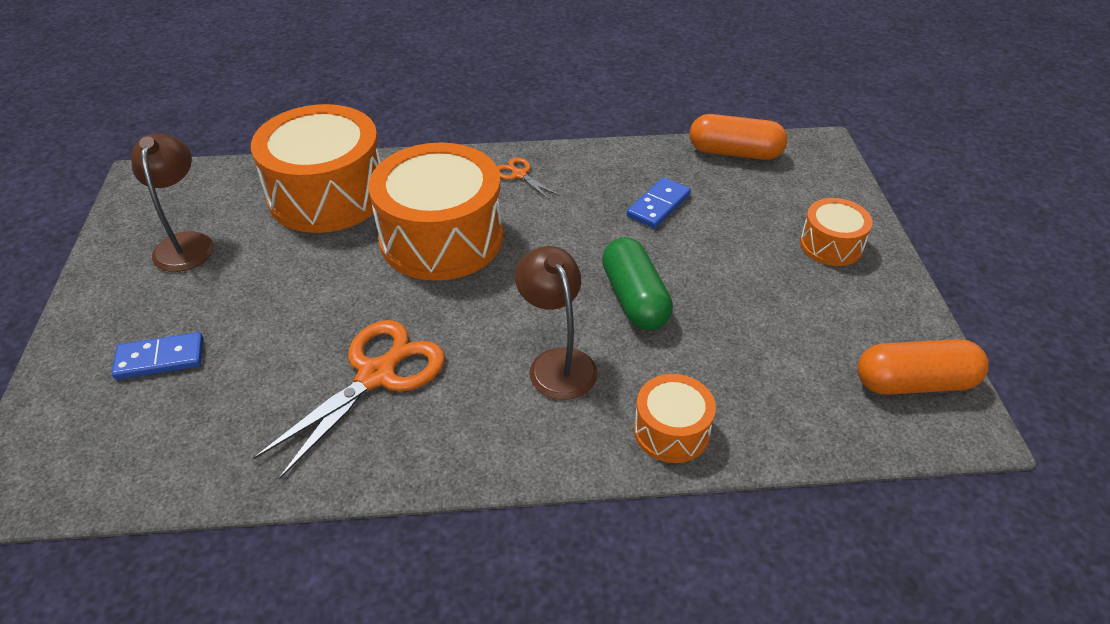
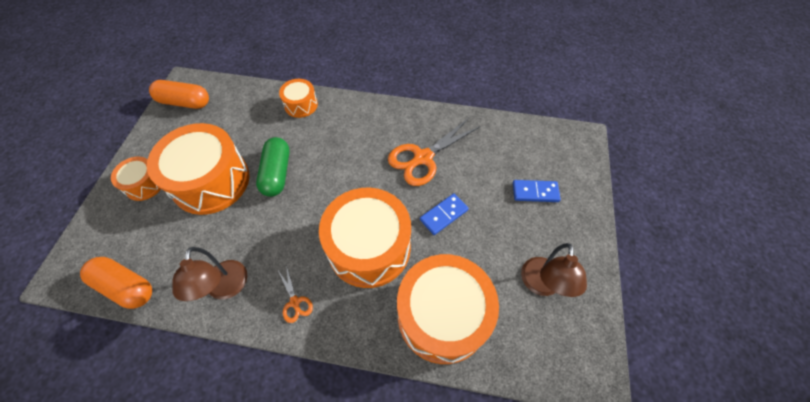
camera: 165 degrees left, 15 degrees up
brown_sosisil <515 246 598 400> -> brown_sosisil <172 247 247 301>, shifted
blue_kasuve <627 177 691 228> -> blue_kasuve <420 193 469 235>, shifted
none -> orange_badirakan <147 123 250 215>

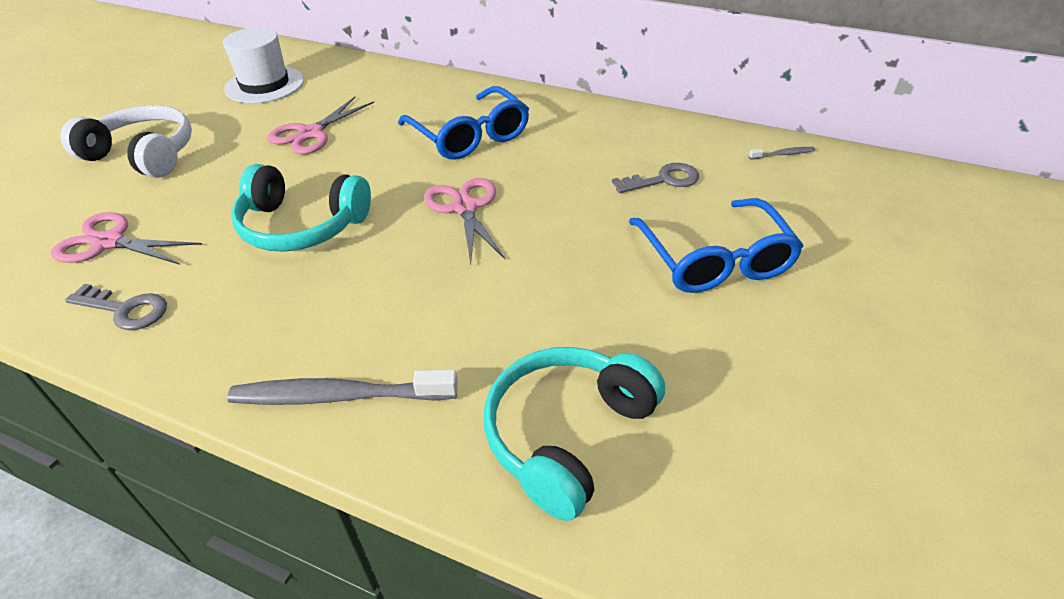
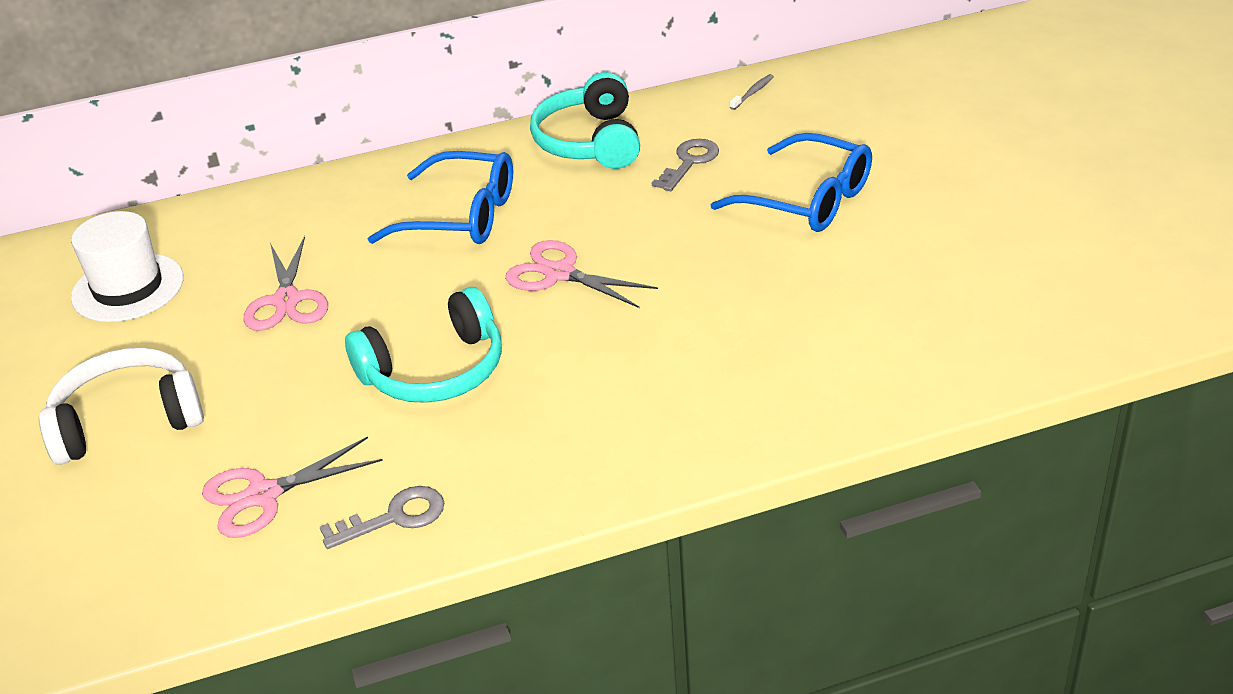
camera: 40 degrees left, 5 degrees down
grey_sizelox <227 369 458 405> -> none
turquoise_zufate <484 347 665 521> -> turquoise_zufate <530 72 640 169>, shifted

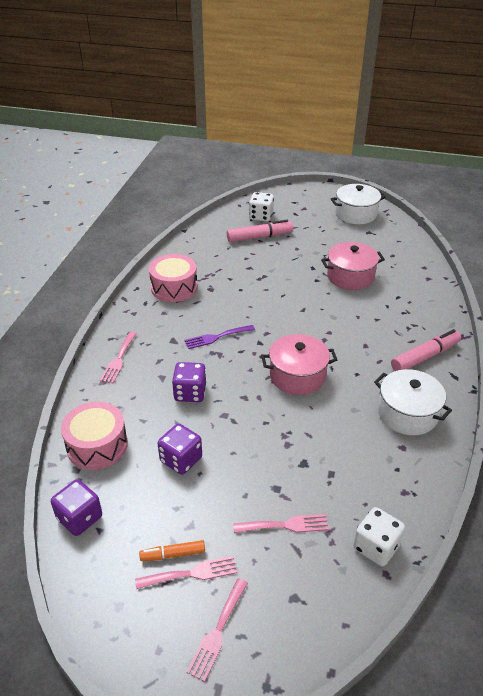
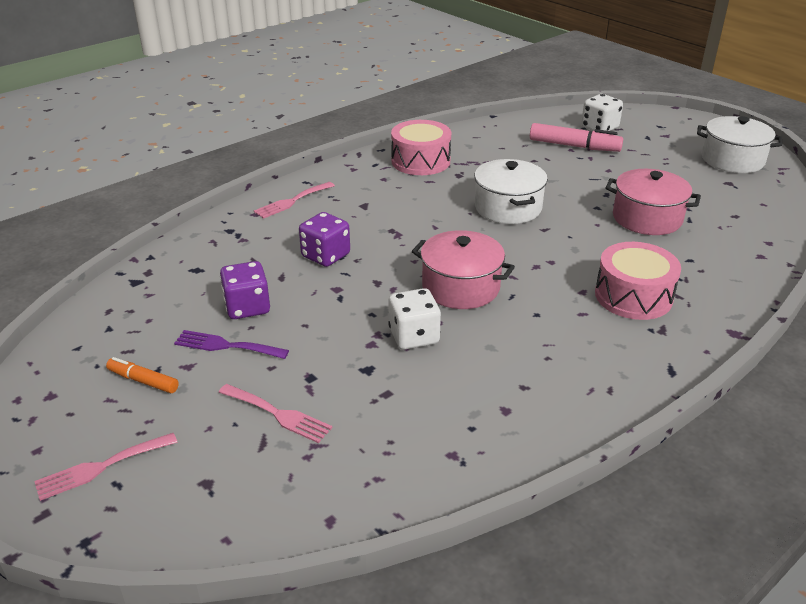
camera: 35 degrees right, 5 degrees down
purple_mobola <51 479 102 536> -> none
pink_badirakan <61 402 128 470> -> pink_badirakan <595 242 681 320>, shifted
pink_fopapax <135 556 237 589> -> none
purple_fopapax <184 325 255 349> -> purple_fopapax <174 330 289 359>, shifted
white_mobola <353 507 405 566> -> white_mobola <388 288 441 350>, shifted
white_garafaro <374 369 452 435> -> white_garafaro <474 159 548 224>, shifted
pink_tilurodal <391 329 461 371> -> none

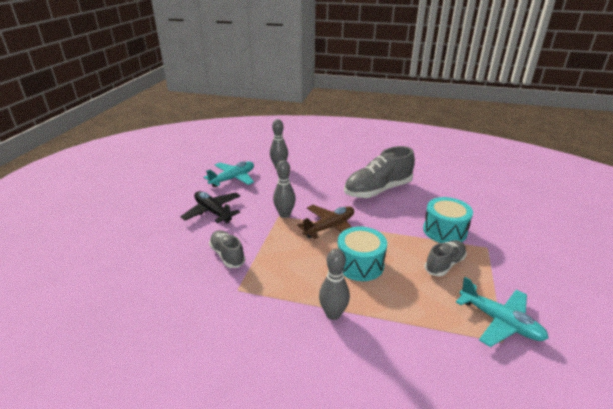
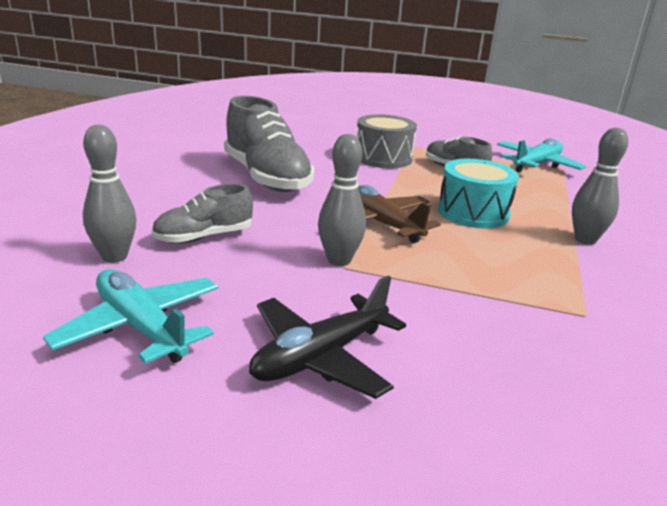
camera: 90 degrees left, 5 degrees down
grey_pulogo <209 230 245 268> -> grey_pulogo <152 184 253 244>, shifted
turquoise_badirakan <423 197 473 243> -> grey_badirakan <357 114 417 168>

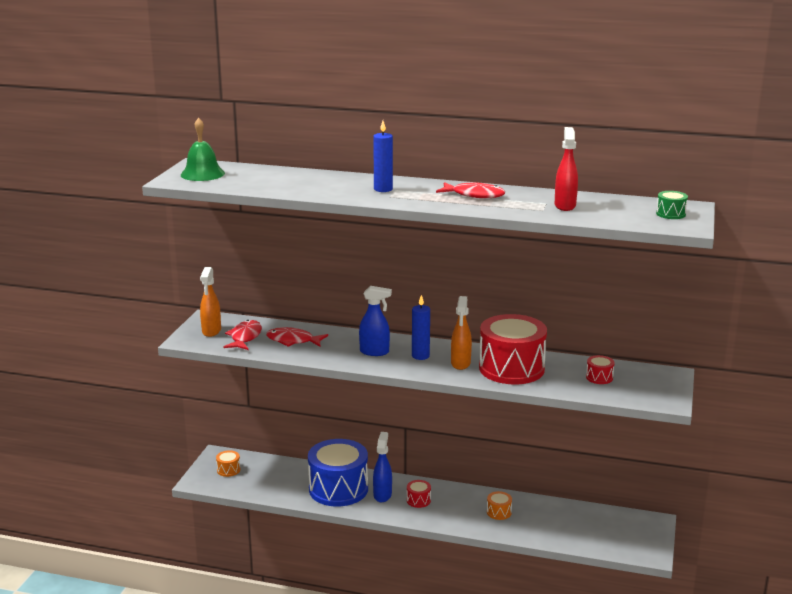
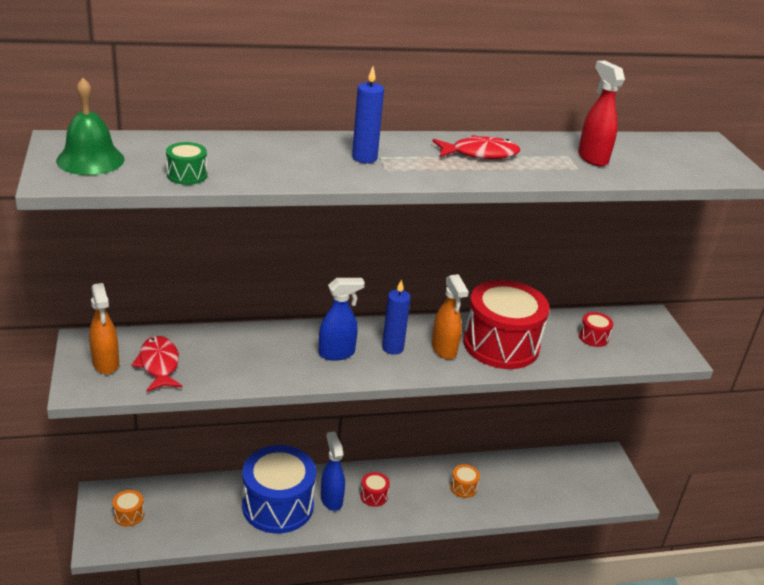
camera: 30 degrees left, 10 degrees up
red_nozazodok <266 327 328 347> -> none
green_badirakan <656 191 688 219> -> green_badirakan <166 142 207 185>, shifted

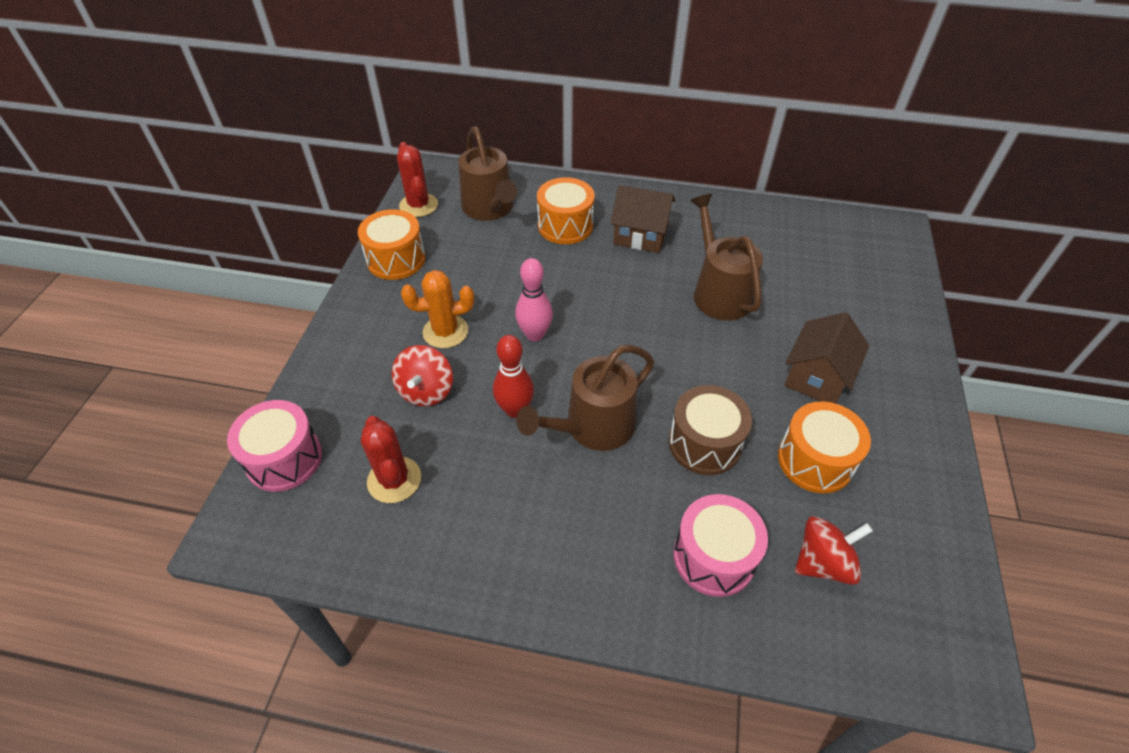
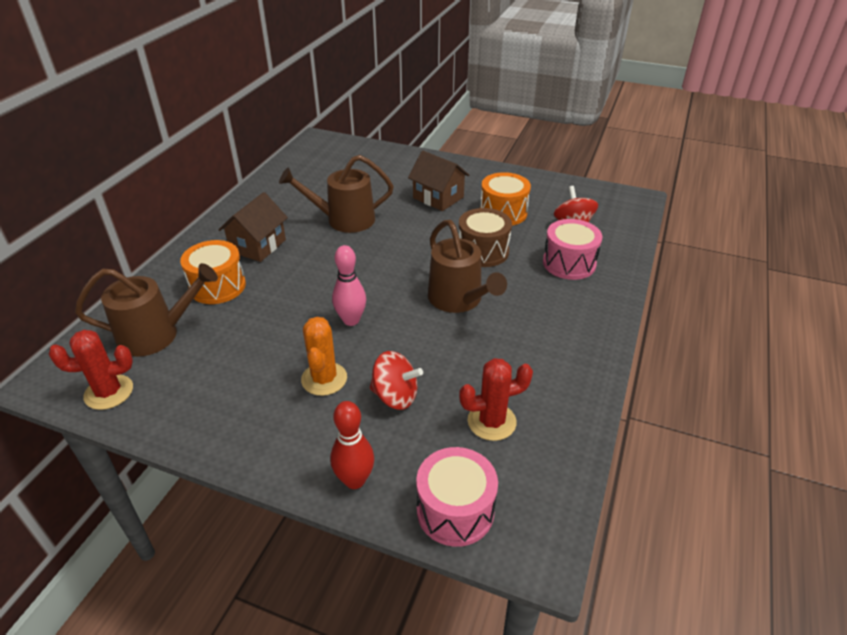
camera: 80 degrees left, 10 degrees down
orange_badirakan <358 209 426 280> -> none
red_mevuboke <493 335 534 418> -> red_mevuboke <330 401 374 489>, shifted

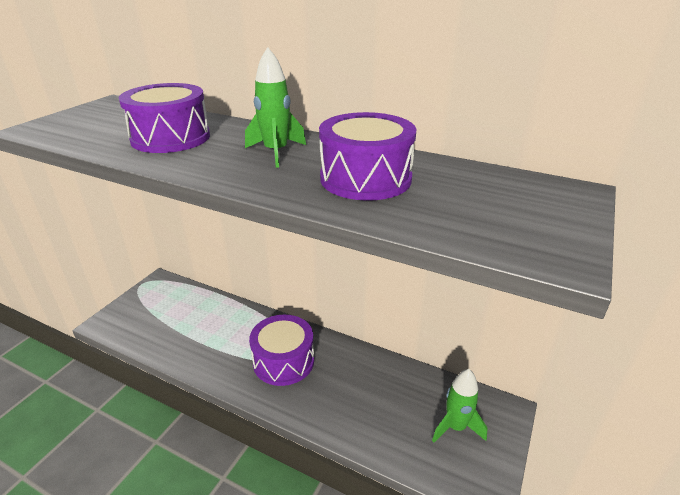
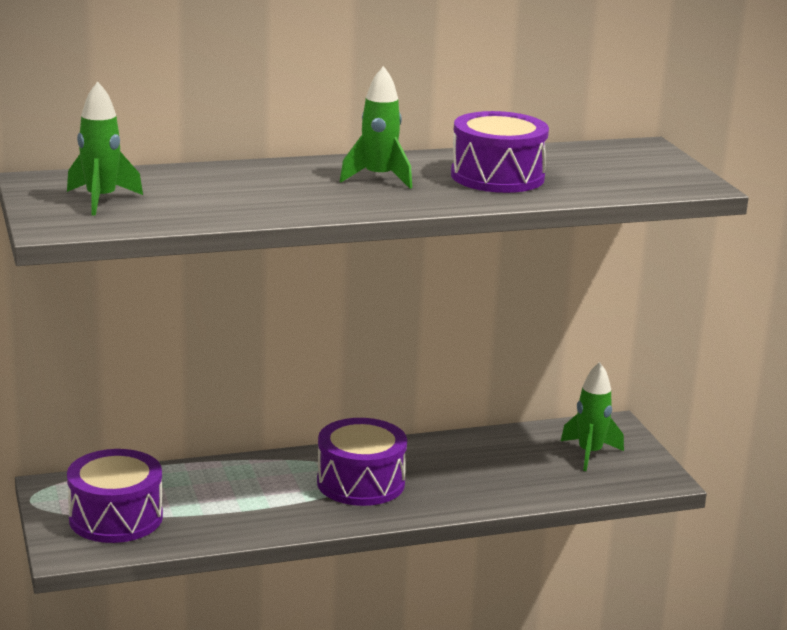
camera: 45 degrees left, 10 degrees down
purple_badirakan <119 83 210 153> -> purple_badirakan <67 449 163 543>, shifted
none -> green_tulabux <67 81 143 216>

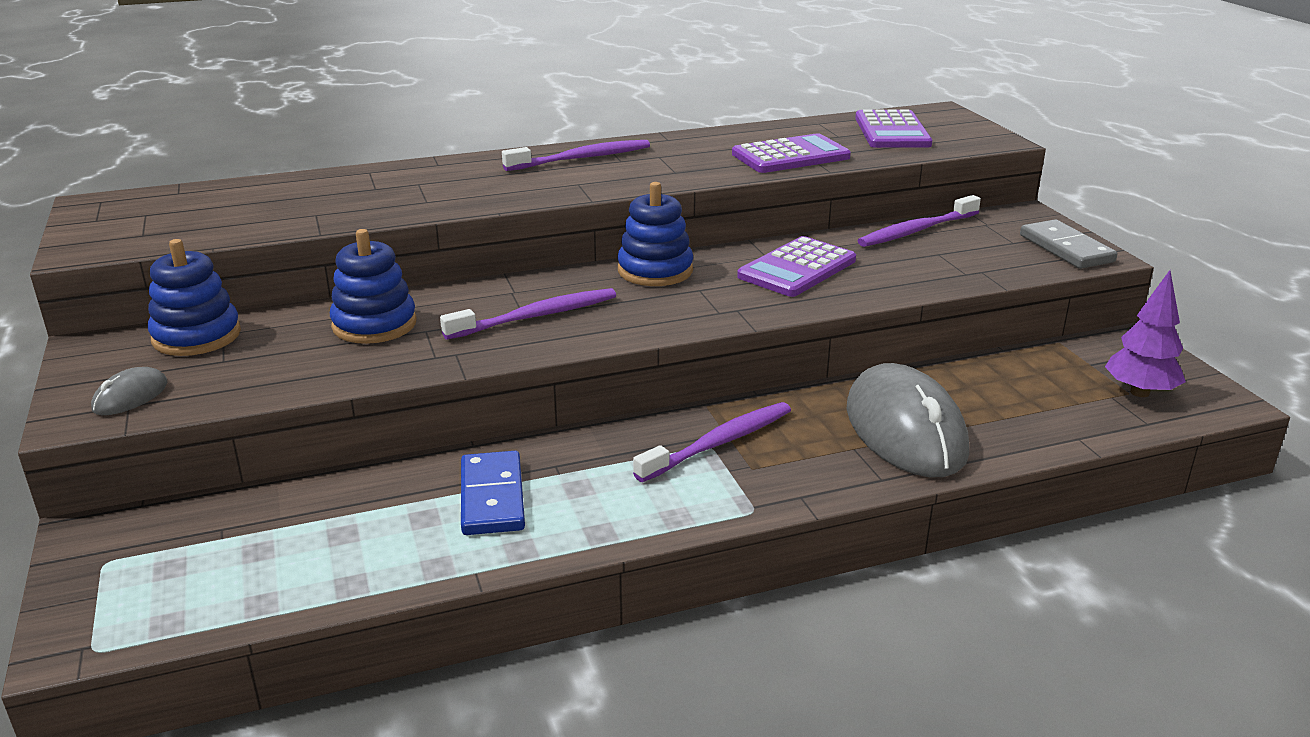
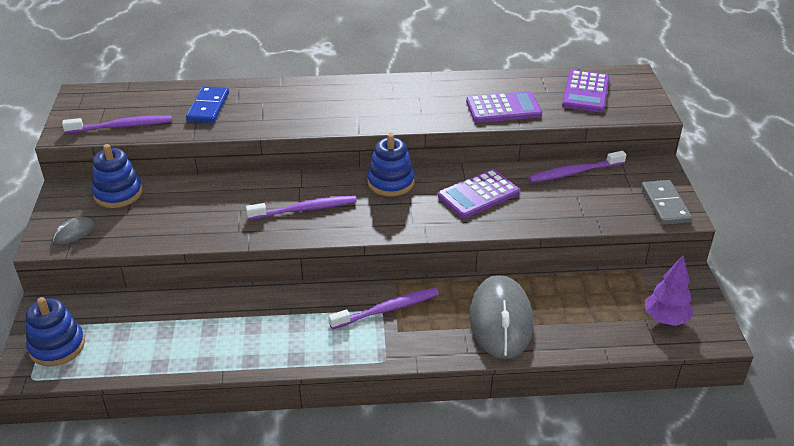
camera: 15 degrees right, 10 degrees up
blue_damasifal <330 229 416 344> -> blue_damasifal <26 297 85 367>, shifted
blue_kasuve <461 451 525 535> -> blue_kasuve <186 86 229 123>, shifted
purple_sizelox <502 140 650 171> -> purple_sizelox <62 115 172 134>, shifted

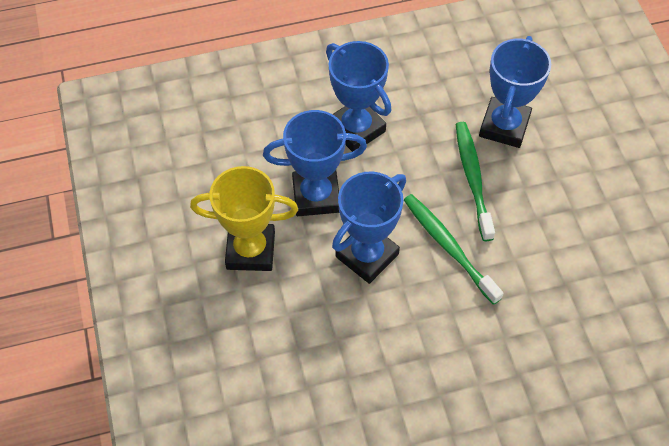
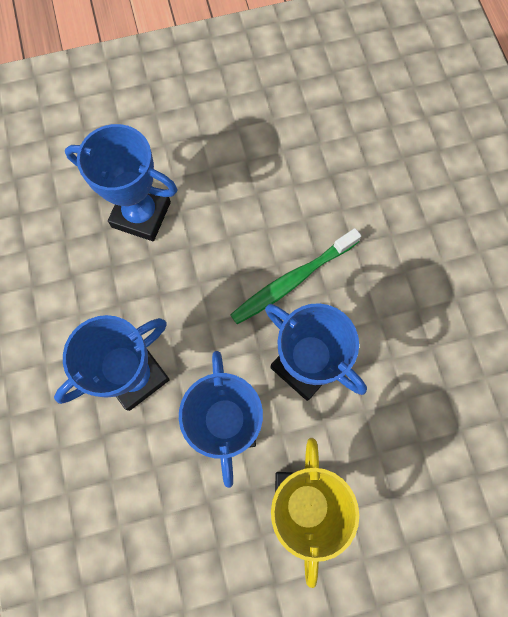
camera: 90 degrees left, 15 degrees up
green_sizelox <456 122 495 241> -> none

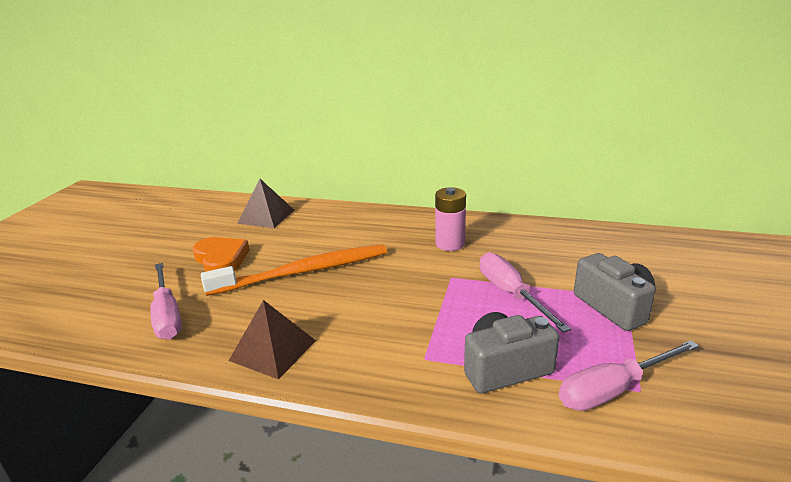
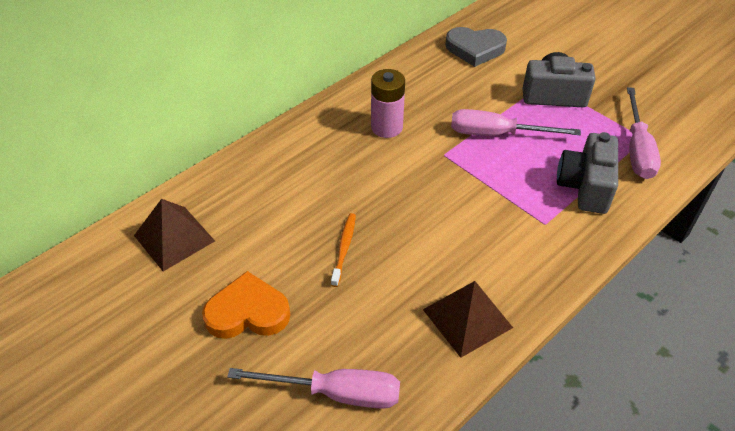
camera: 60 degrees left, 20 degrees up
orange_sizelox <201 244 387 296> -> orange_sizelox <331 213 356 287>, x0.42
none -> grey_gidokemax <445 27 507 67>

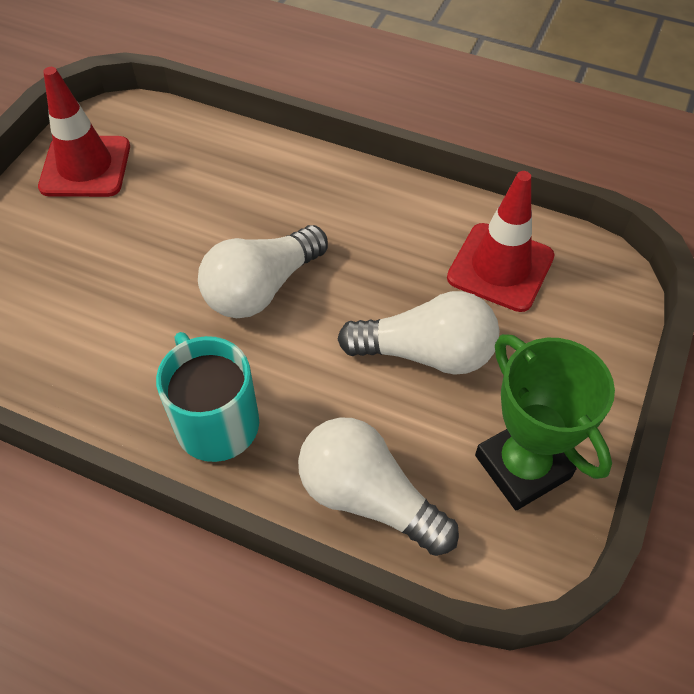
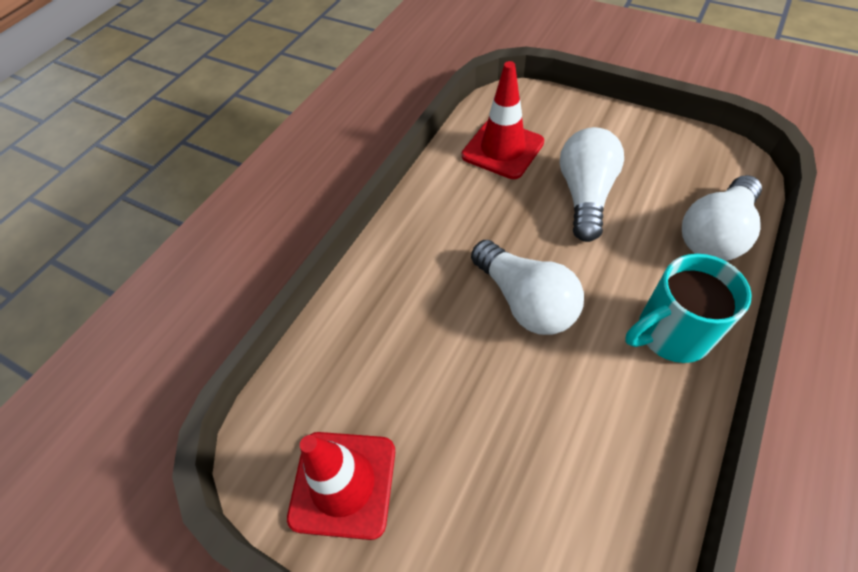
camera: 80 degrees left, 0 degrees up
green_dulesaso <475 334 615 510> -> none

